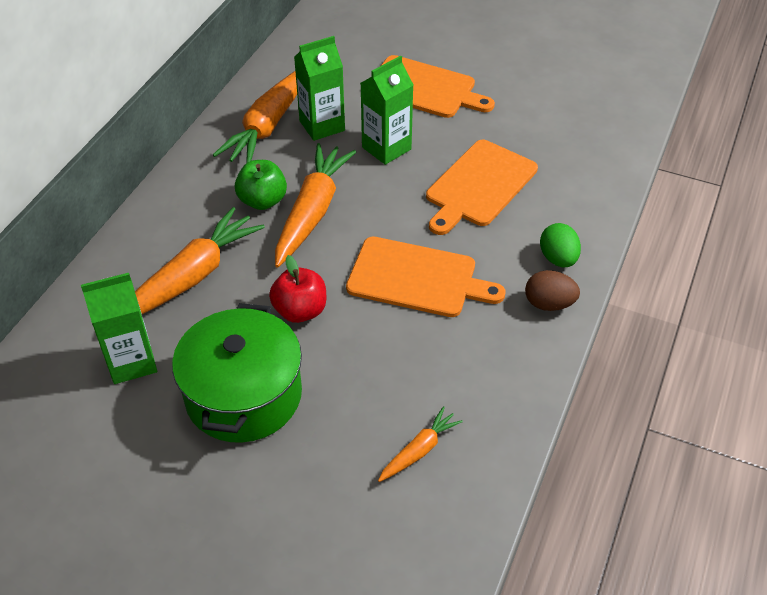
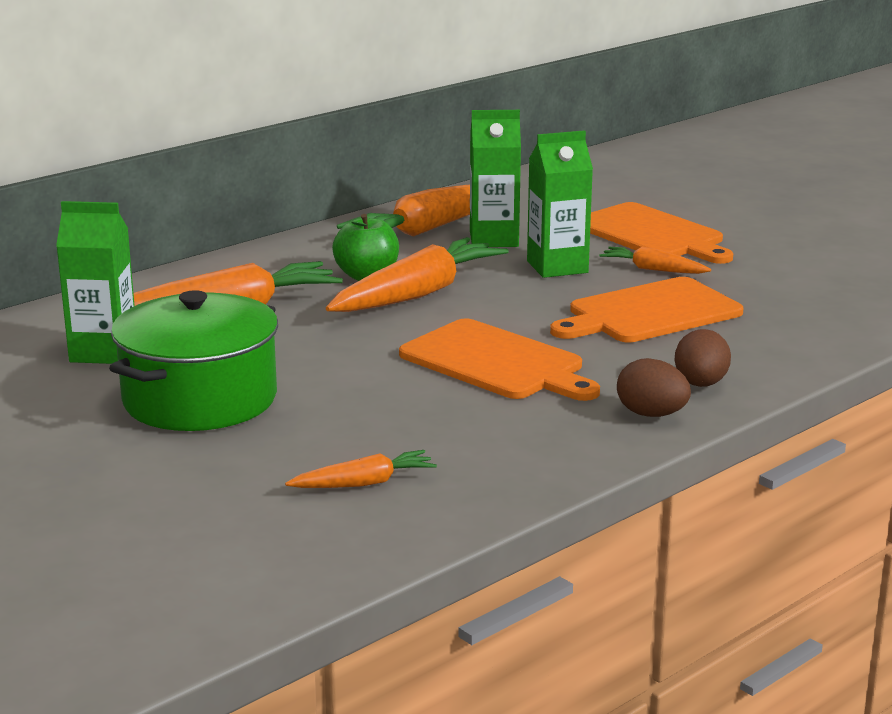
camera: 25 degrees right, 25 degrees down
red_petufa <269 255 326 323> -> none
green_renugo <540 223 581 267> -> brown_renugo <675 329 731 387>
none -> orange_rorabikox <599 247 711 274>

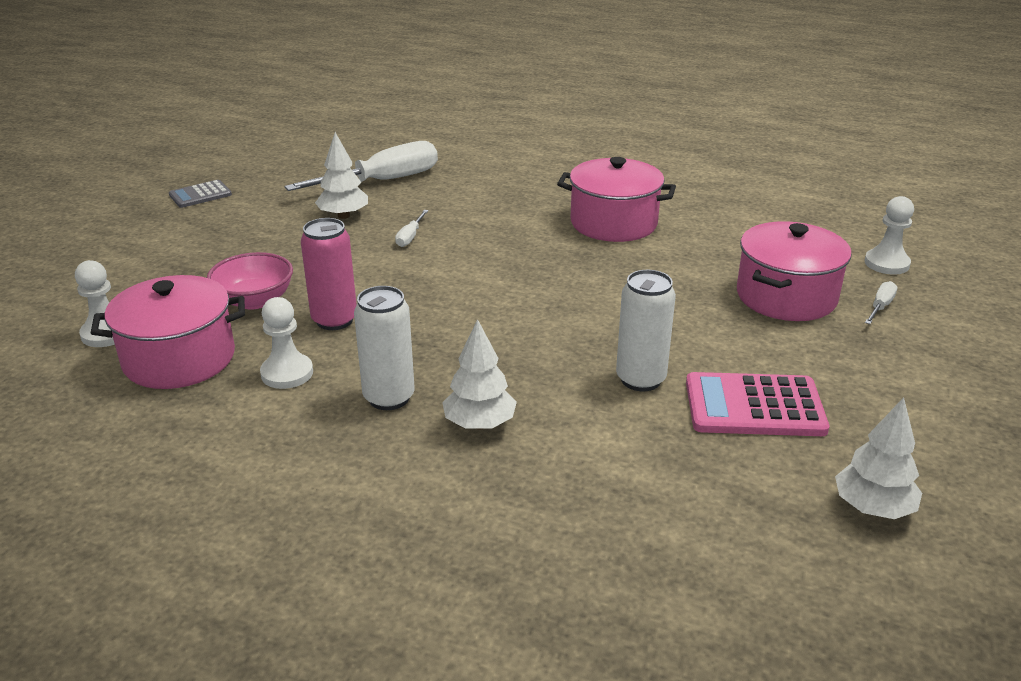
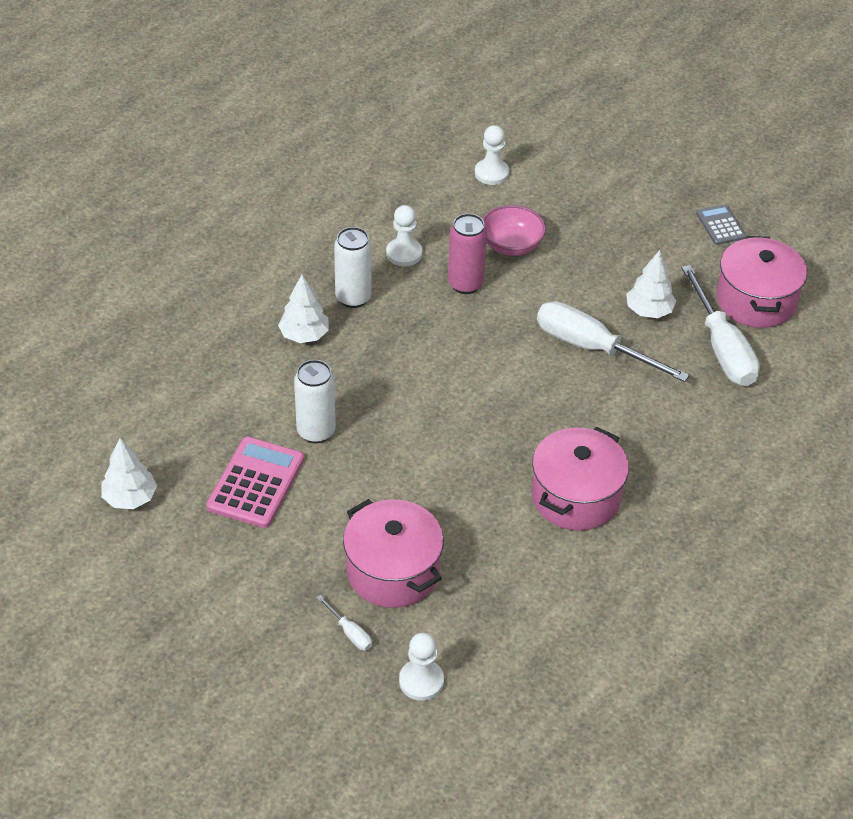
camera: 105 degrees right, 15 degrees up
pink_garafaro <91 275 245 389> -> pink_garafaro <716 236 807 328>, shifted
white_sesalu <395 210 429 247> -> white_sesalu <537 301 690 382>, x2.39

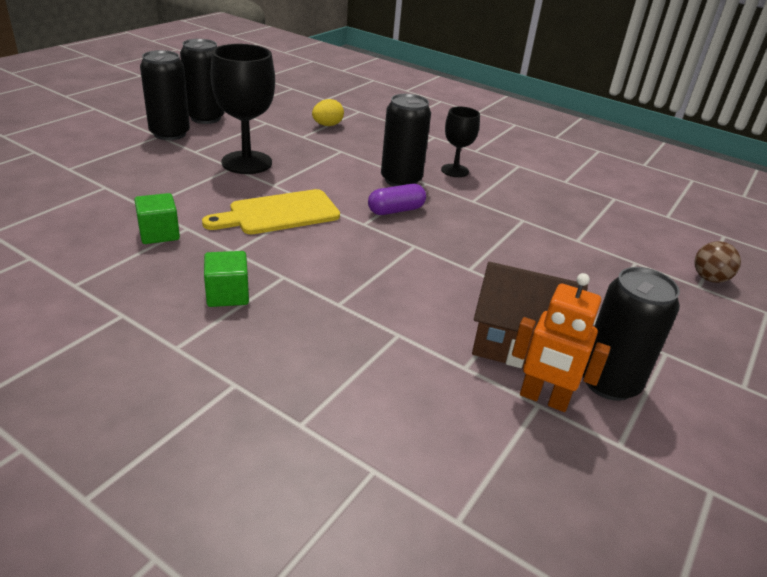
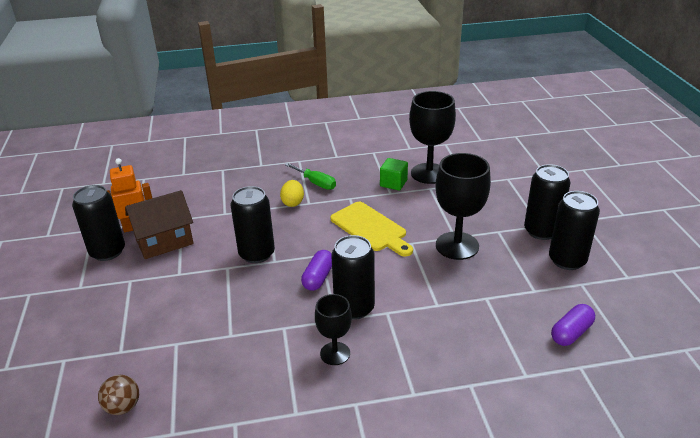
camera: 140 degrees right, 0 degrees up
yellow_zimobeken <202 189 340 234> -> yellow_zimobeken <331 202 413 256>, 120 degrees clockwise
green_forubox <204 251 249 307> -> green_sesalu <285 163 336 190>
yellow_renugo <312 99 344 126> -> yellow_renugo <280 180 304 207>, shifted
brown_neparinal <694 241 741 283> -> brown_neparinal <98 375 139 415>, shifted
none -> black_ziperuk <231 186 275 263>
none -> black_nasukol <409 91 456 184>
none -> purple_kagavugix <551 304 595 346>

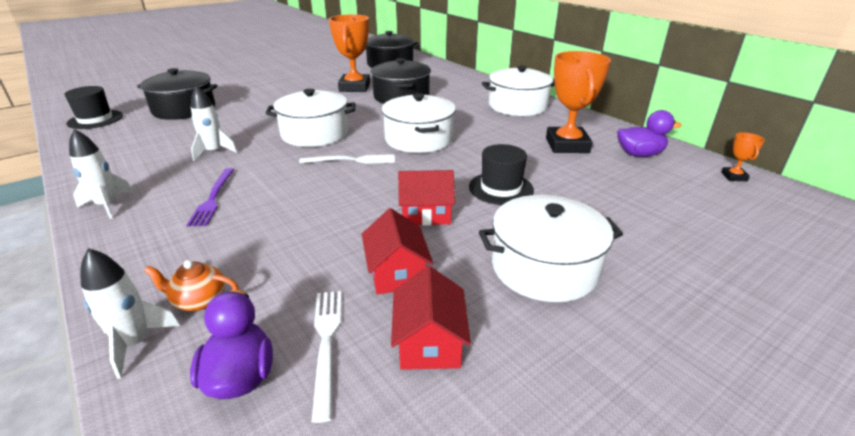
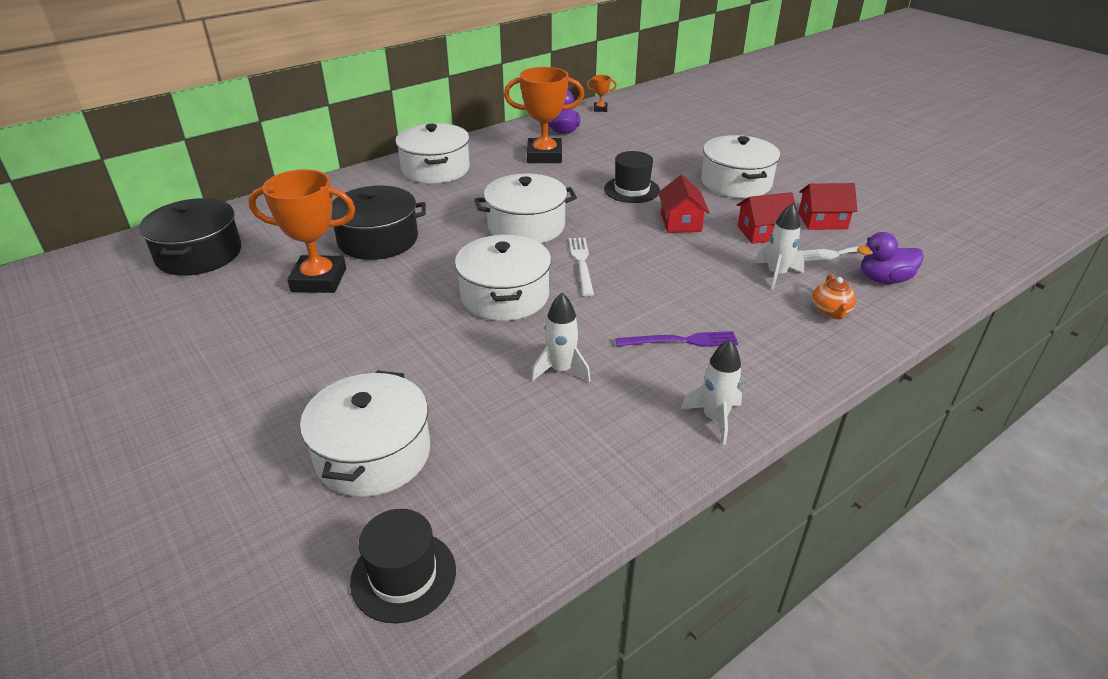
camera: 90 degrees left, 5 degrees up
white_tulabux <81 248 180 379> -> white_tulabux <755 203 805 289>, shifted
black_garafaro <137 68 217 120> -> white_garafaro <300 371 430 497>

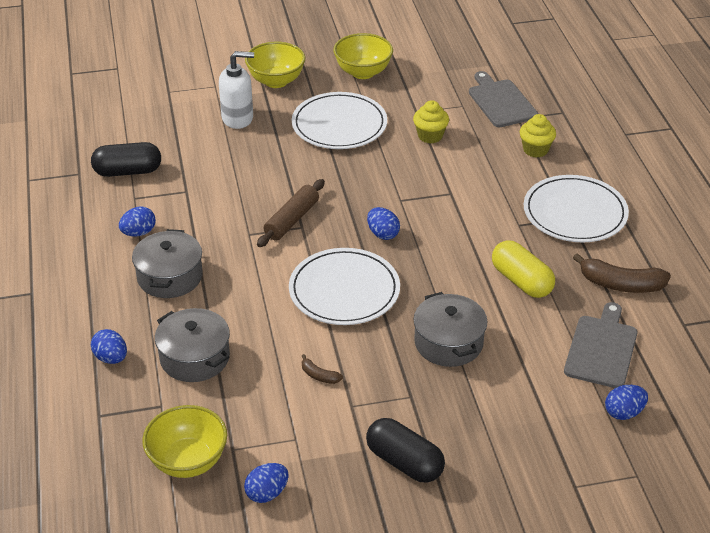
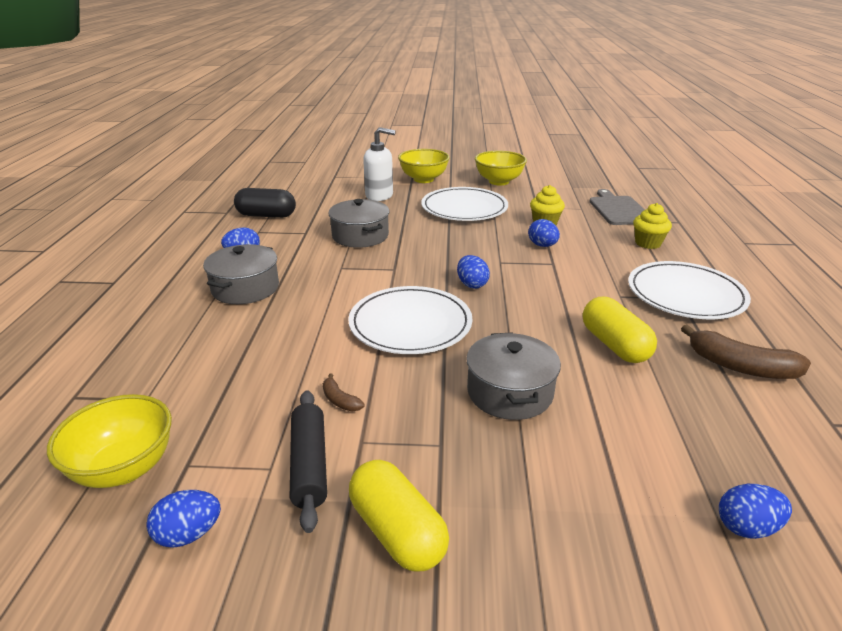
camera: 15 degrees right, 10 degrees down
blue_renugo <91 329 127 364> -> blue_renugo <528 219 560 247>, shifted
grey_garafaro <155 308 230 382> -> grey_garafaro <328 199 390 248>, shifted
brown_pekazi <257 179 325 247> -> none
black_kagavugix <366 418 445 483> -> yellow_kagavugix <349 460 449 572>
grey_zimobeken <564 302 637 388> -> none
none -> black_pekazi <290 390 327 533>

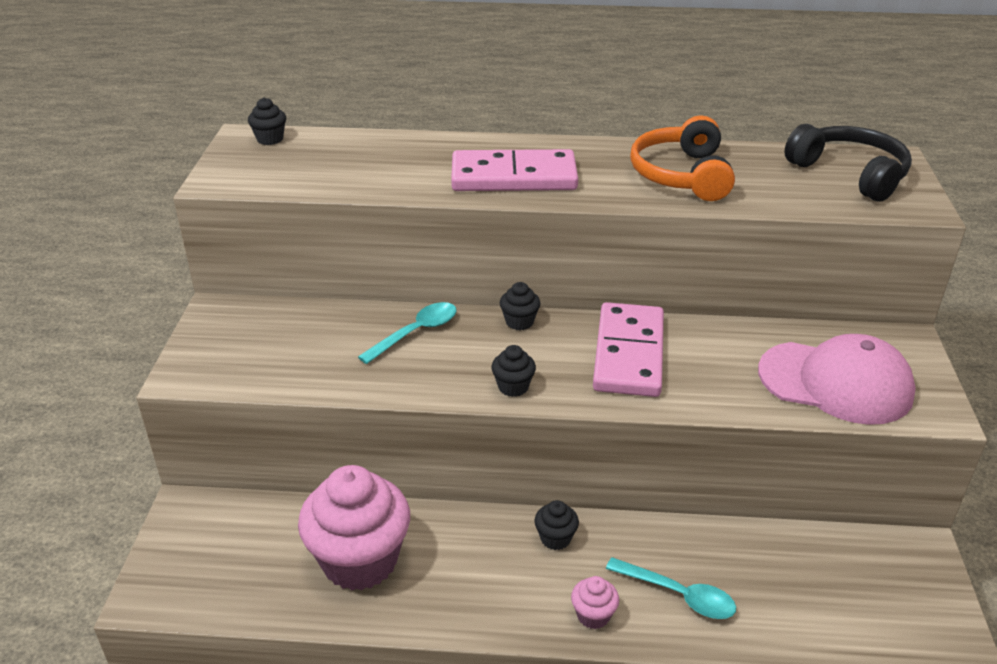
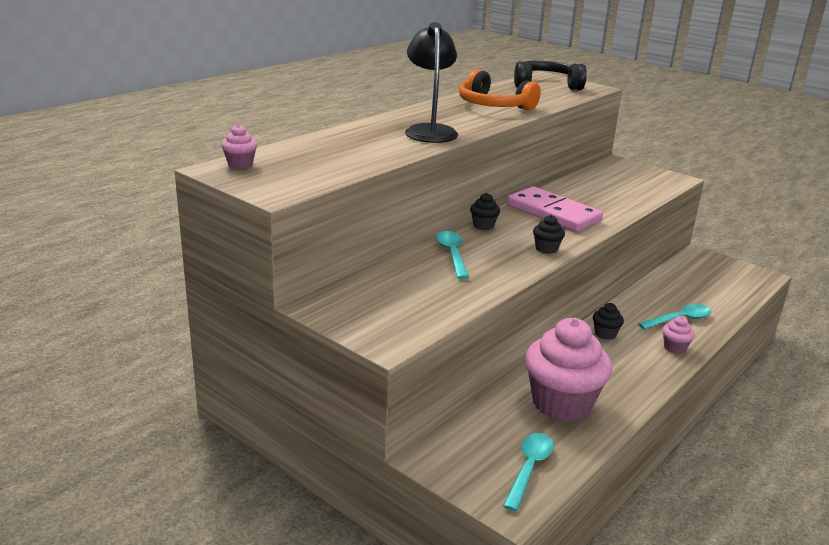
camera: 55 degrees left, 10 degrees down
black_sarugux <248 97 286 145> -> pink_sarugux <221 124 257 169>
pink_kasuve <451 149 578 191> -> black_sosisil <405 22 458 143>
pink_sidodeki <758 334 916 425> -> none
none -> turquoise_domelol <503 433 554 511>

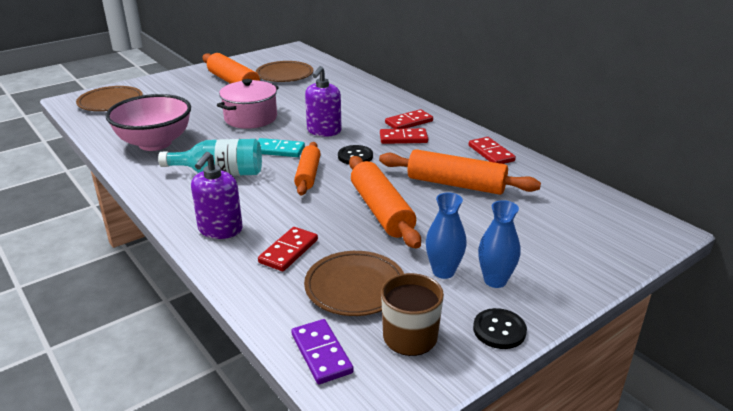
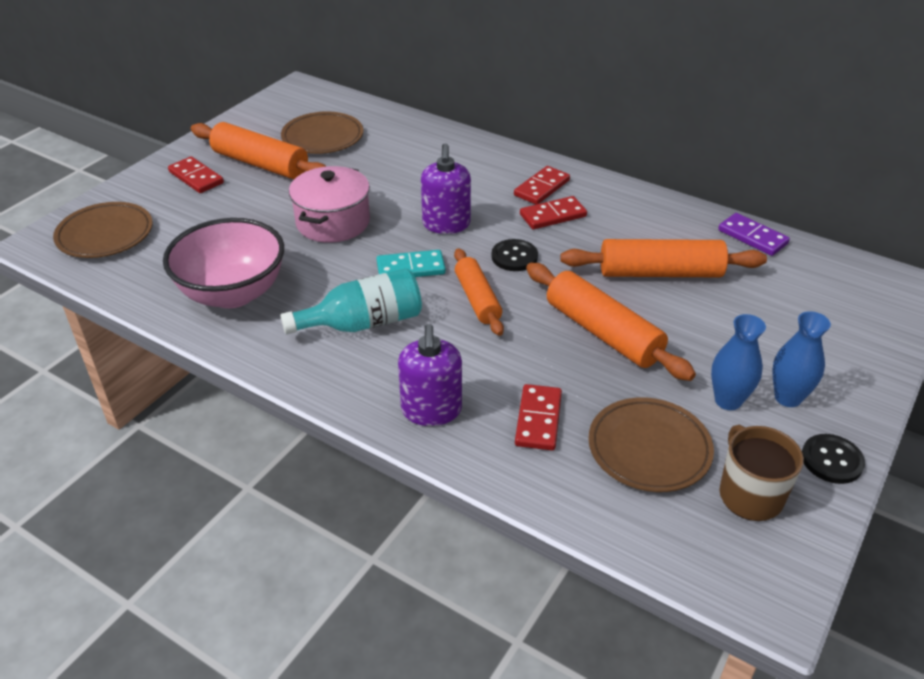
camera: 20 degrees left, 10 degrees up
purple_kasuve <291 319 354 384> -> purple_kasuve <718 213 790 256>, shifted
red_kasuve <469 137 516 164> -> red_kasuve <168 156 224 193>, shifted

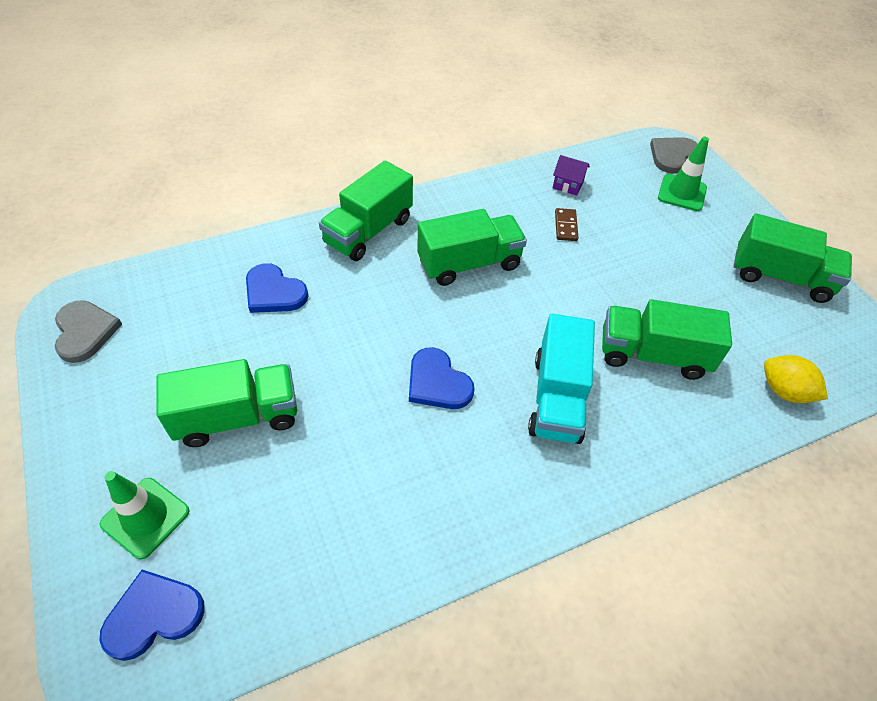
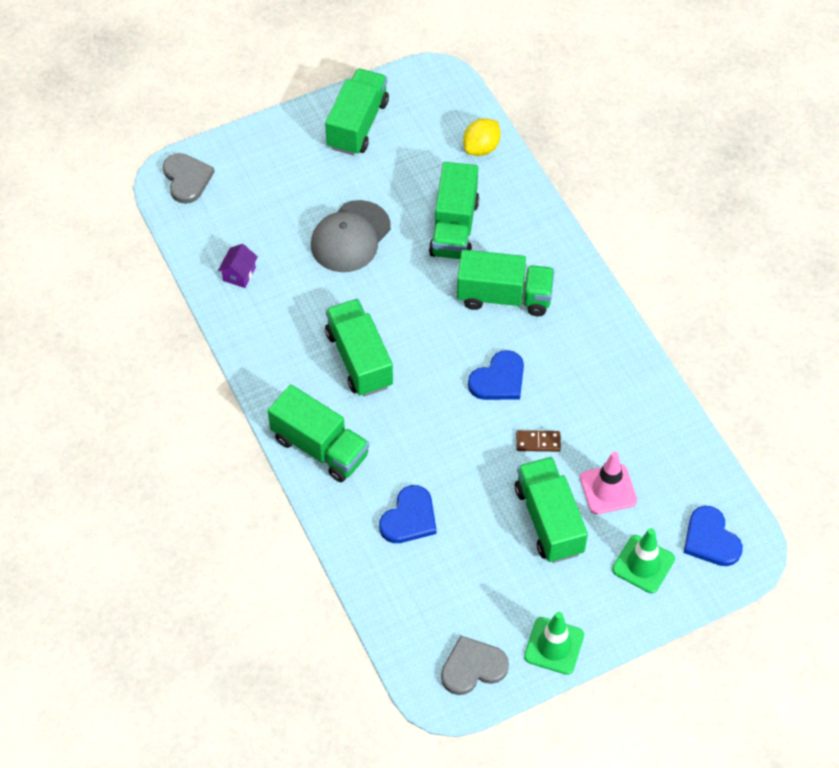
camera: 90 degrees left, 5 degrees up
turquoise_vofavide <528 314 595 444> -> green_vofavide <457 250 555 316>
brown_kasuve <555 208 579 241> -> brown_kasuve <516 430 561 452>, shifted
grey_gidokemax <650 137 697 173> -> grey_gidokemax <163 153 215 204>, 150 degrees counterclockwise
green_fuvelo <658 137 709 211> -> green_fuvelo <524 612 584 675>, shifted
none -> grey_sidodeki <311 200 391 272>
none -> pink_fuvelo <580 452 637 514>

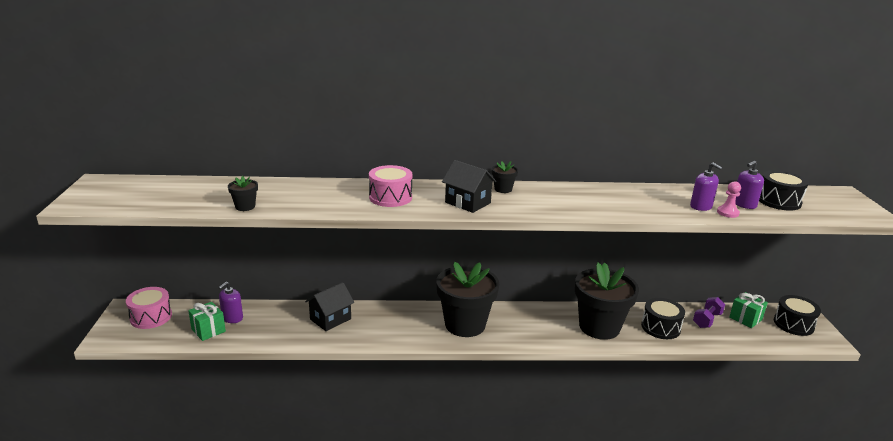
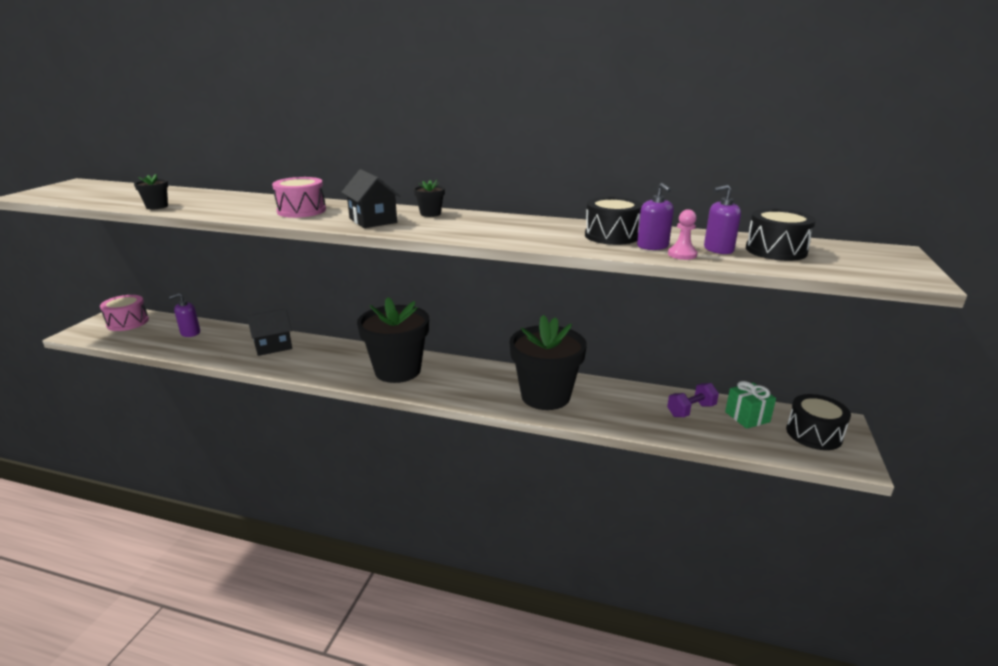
camera: 20 degrees right, 0 degrees up
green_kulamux <188 302 226 341> -> none
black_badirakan <641 298 685 339> -> black_badirakan <585 197 642 245>, shifted

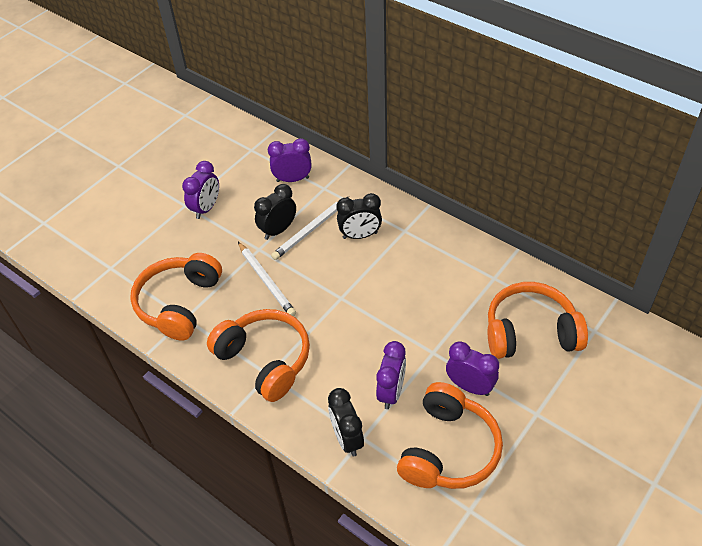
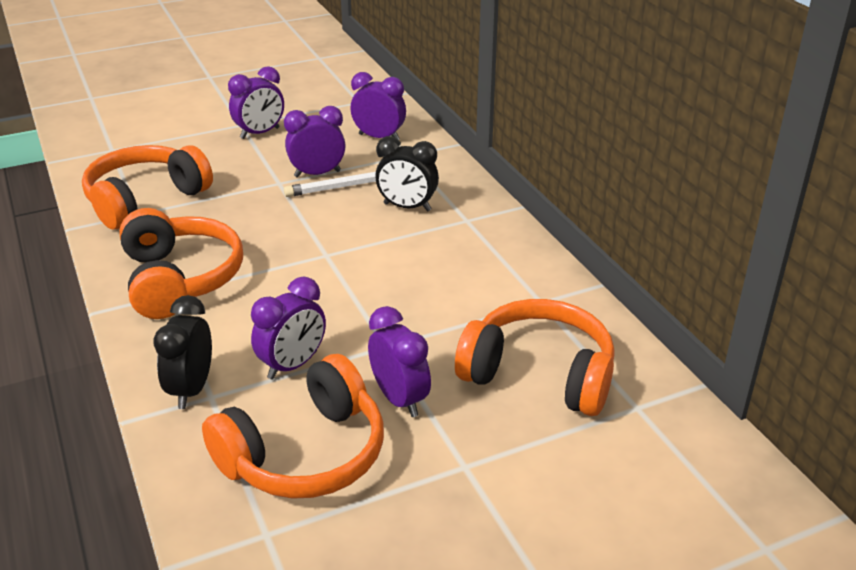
camera: 25 degrees right, 15 degrees down
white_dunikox <238 242 296 316> -> none
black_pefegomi <254 184 296 240> -> purple_pefegomi <284 106 346 178>

